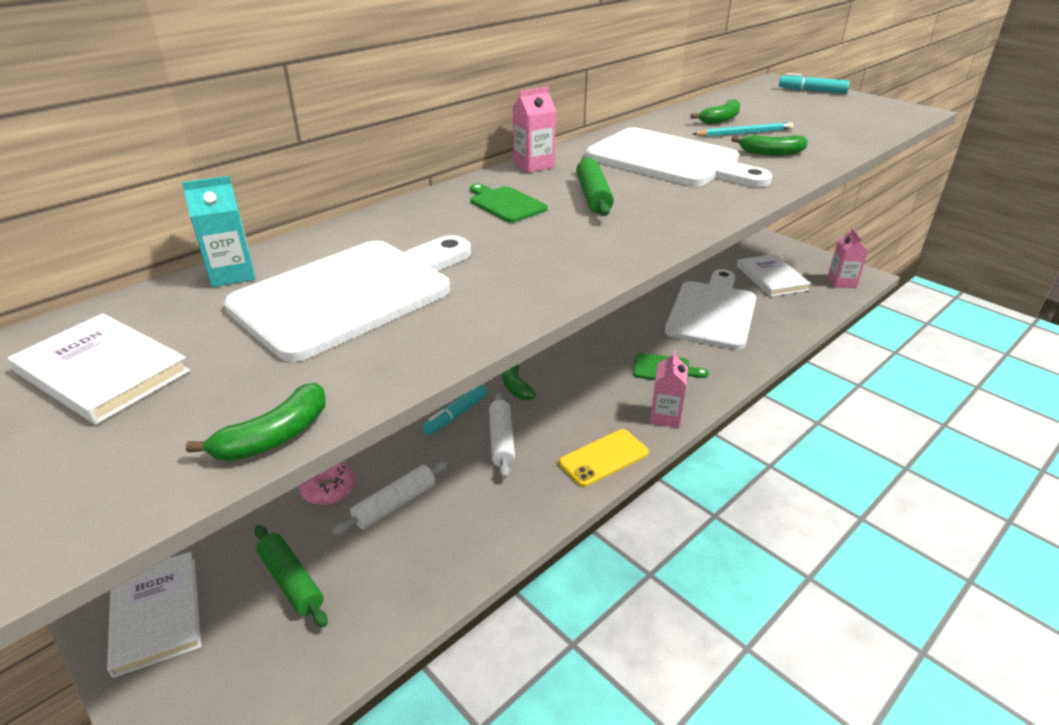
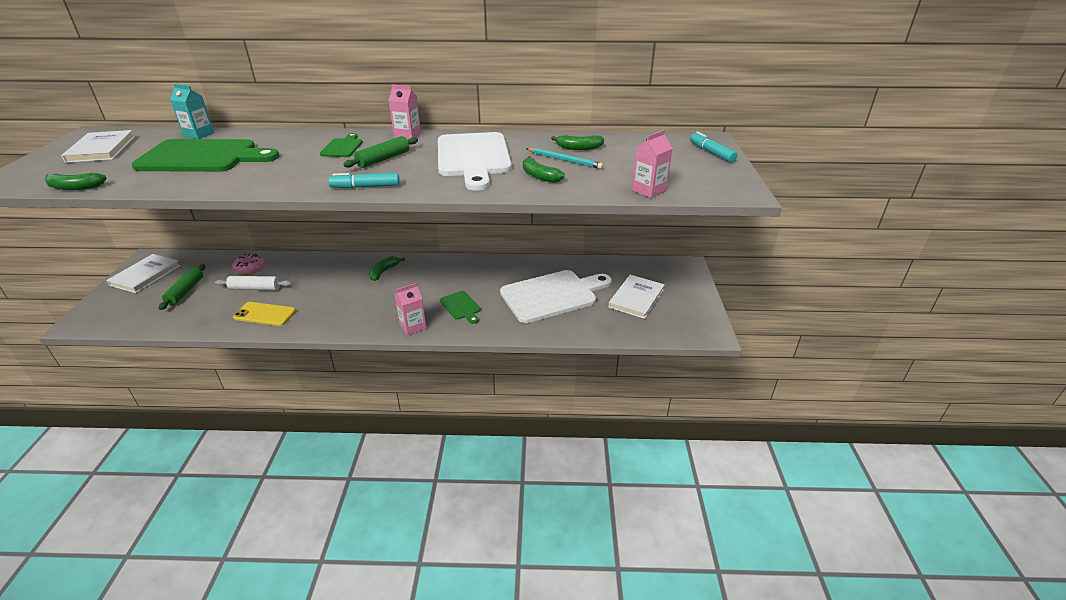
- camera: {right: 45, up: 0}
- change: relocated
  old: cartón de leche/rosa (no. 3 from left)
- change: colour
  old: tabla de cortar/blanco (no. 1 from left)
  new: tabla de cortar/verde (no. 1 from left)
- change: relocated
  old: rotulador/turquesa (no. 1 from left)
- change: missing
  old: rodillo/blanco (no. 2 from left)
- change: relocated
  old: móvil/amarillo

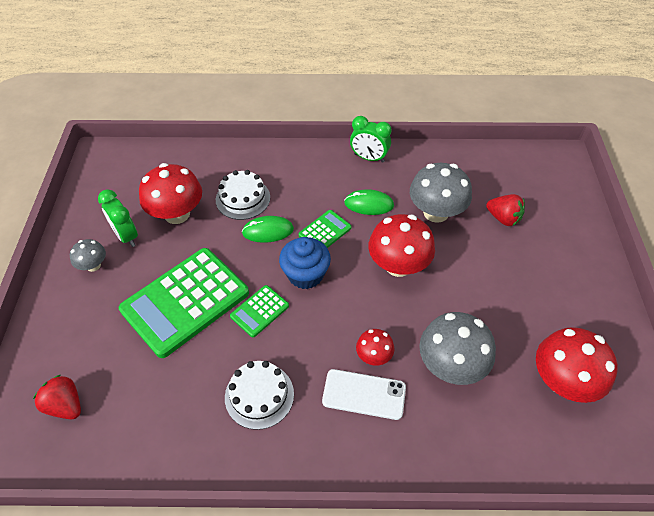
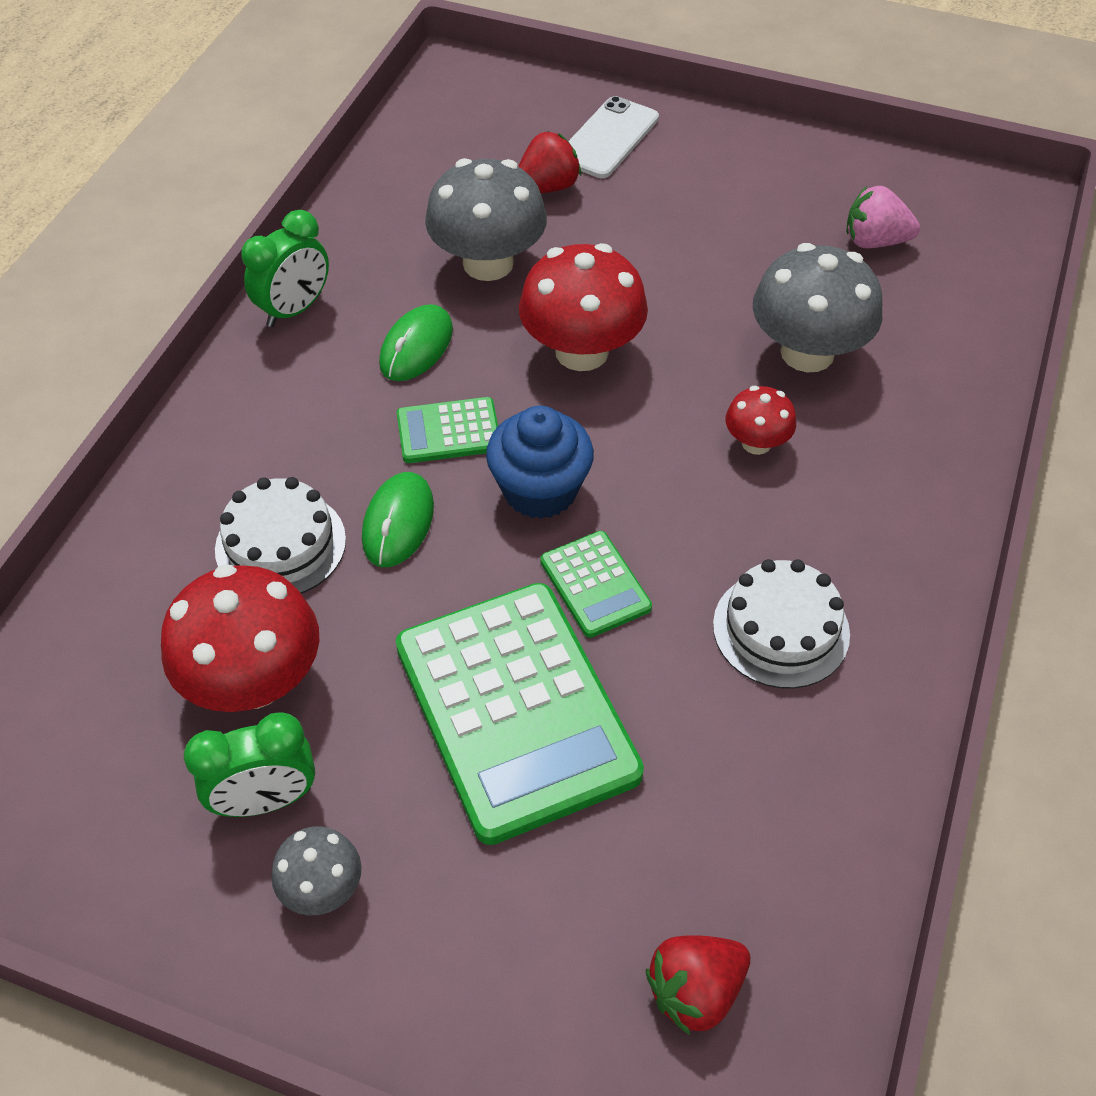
- camera: {right: -70, up: 0}
- change: spun
  old: calculadora/verde (no. 3 from left in the first image)
  degrees: -75
- change: exchanged
  old: seta/rojo (no. 4 from left)
  new: fresa/rosa
- change: relocated
  old: móvil/blanco

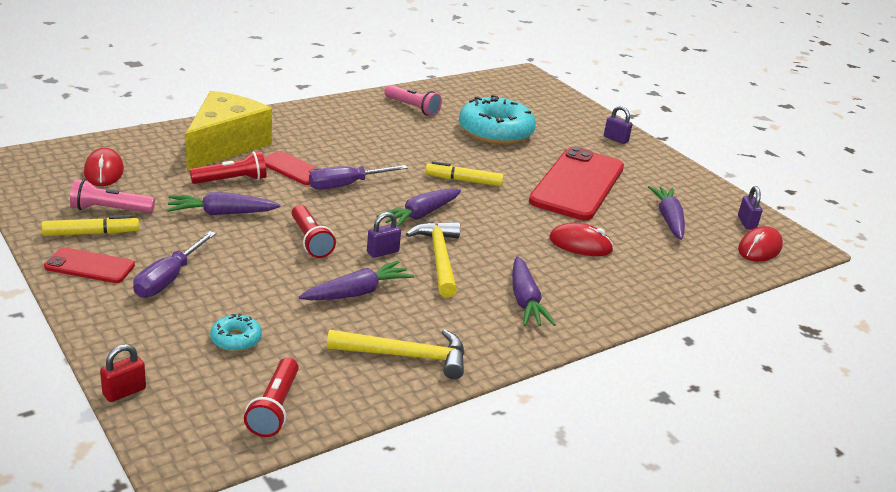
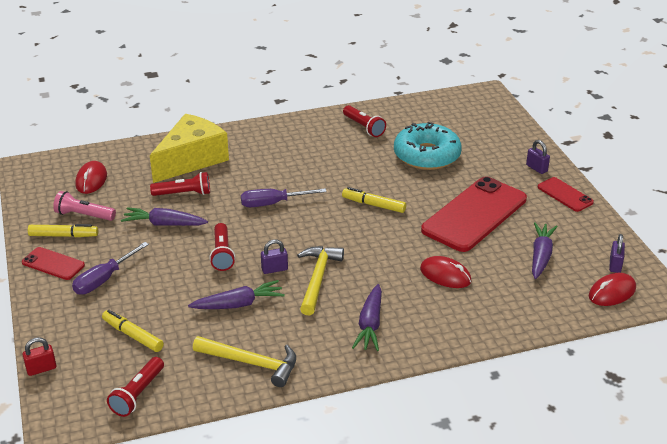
- camera: {right: 20, up: 5}
- change: colour
  old: lámpara de mano/rosa (no. 2 from left)
  new: lámpara de mano/rojo (no. 4 from left)
- change: relocated
  old: móvil/rojo (no. 2 from left in the first image)
  new: móvil/rojo (no. 3 from left)
- change: missing
  old: zanahoria/morado (no. 3 from left)
- change: exchanged
  old: rosquilla/turquesa (no. 1 from left)
  new: rotulador/amarillo (no. 2 from left)

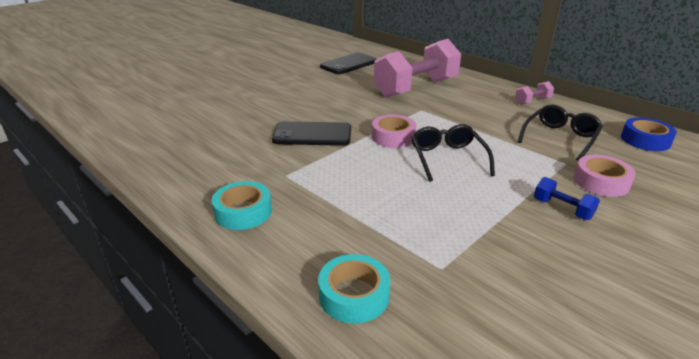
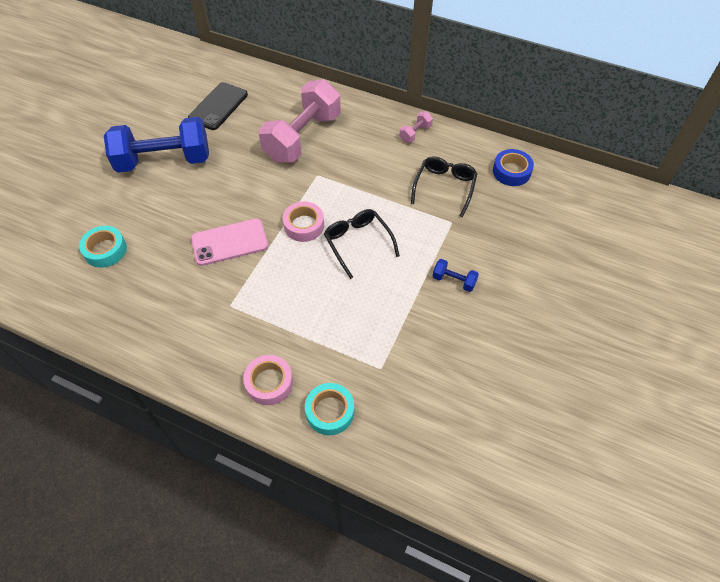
- camera: {right: -20, up: 25}
- change: colour
  old: móvil/negro (no. 1 from left)
  new: móvil/rosa
- change: relocated
  old: cinta adhesiva/rosa (no. 2 from left in the first image)
  new: cinta adhesiva/rosa (no. 1 from left)
- change: relocated
  old: cinta adhesiva/turquesa (no. 1 from left)
- change: appeared
  new: mancuerna/azul (no. 1 from left)

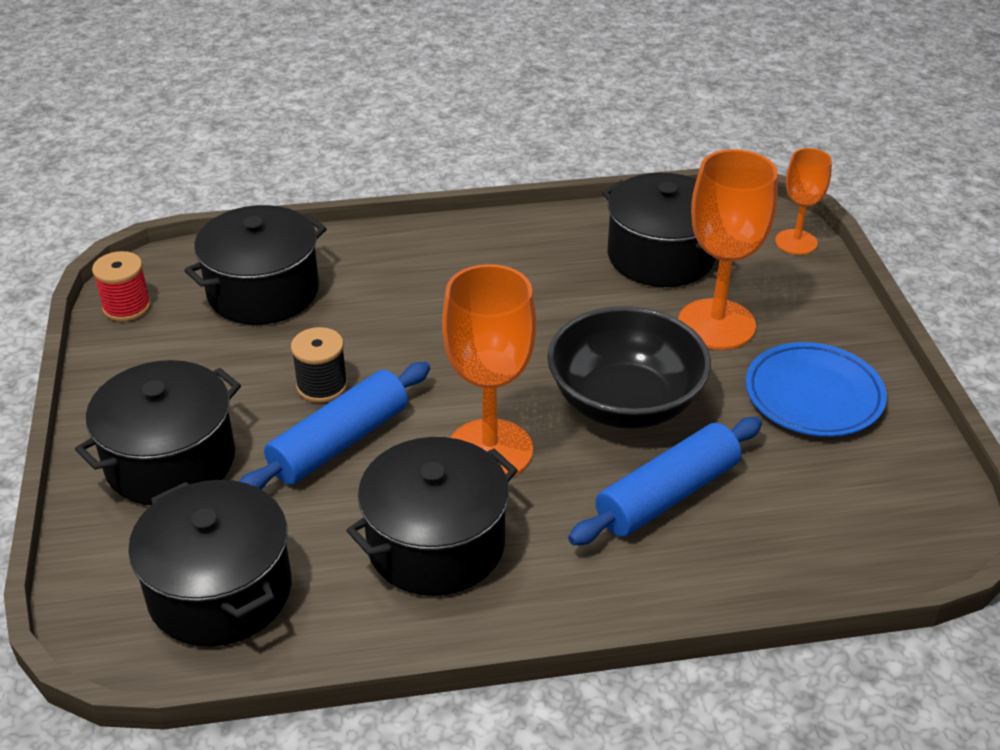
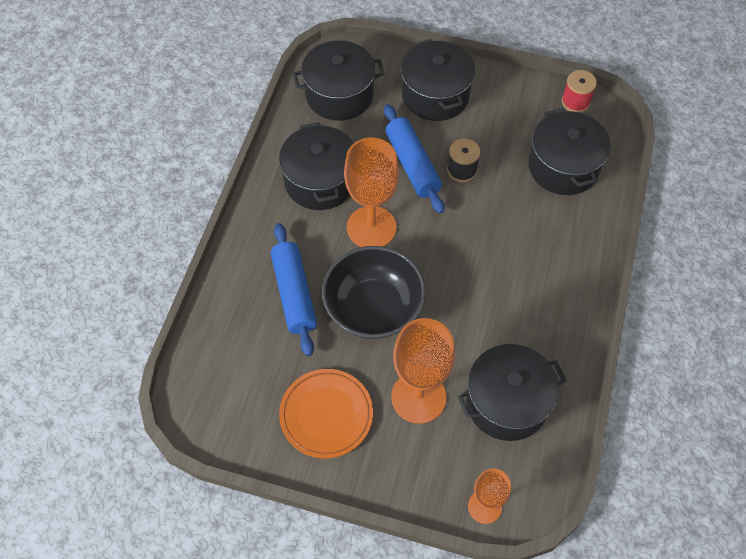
- camera: {right: 115, up: 20}
- change: colour
  old: plato/azul
  new: plato/naranja

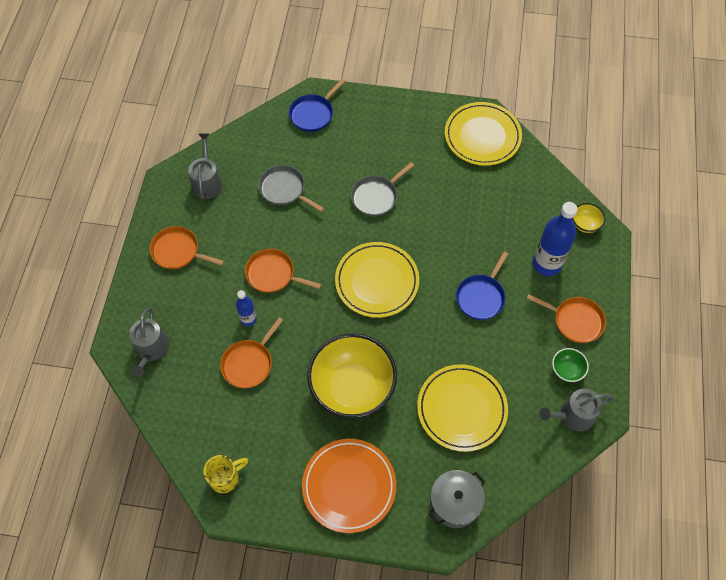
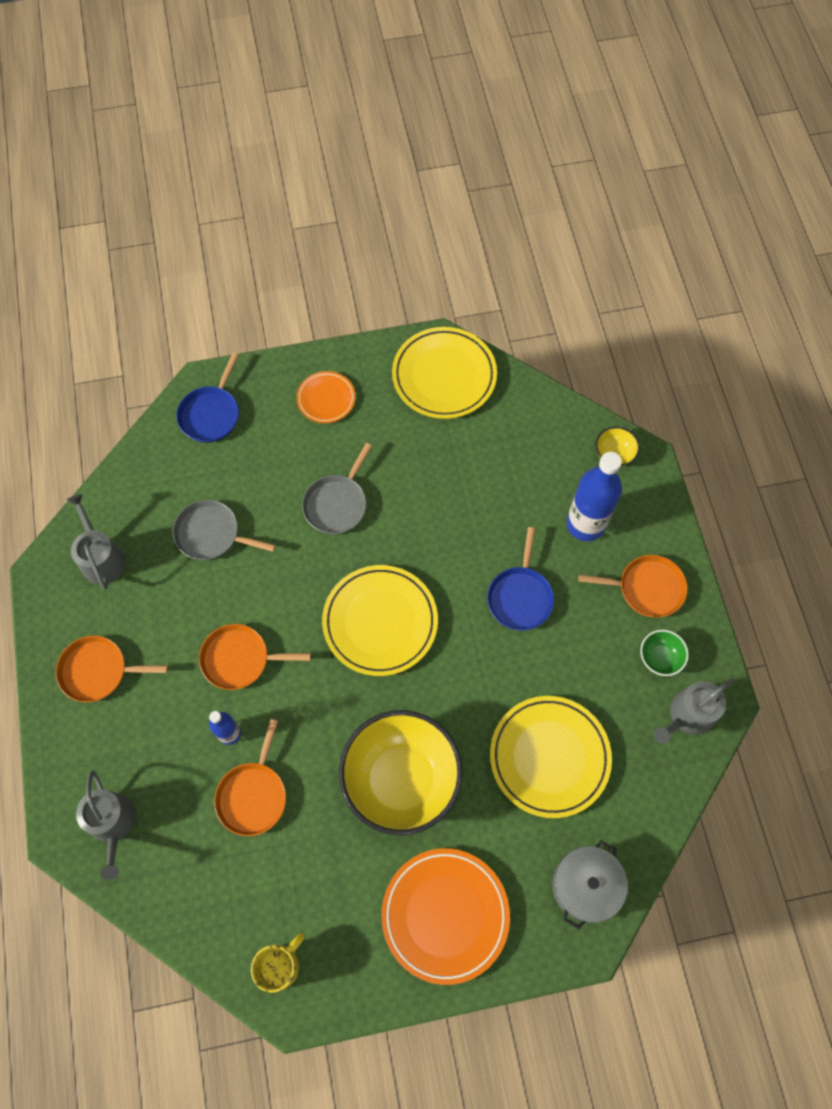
- camera: {right: -20, up: 5}
- change: appeared
  new: plato/naranja (no. 1 from left)

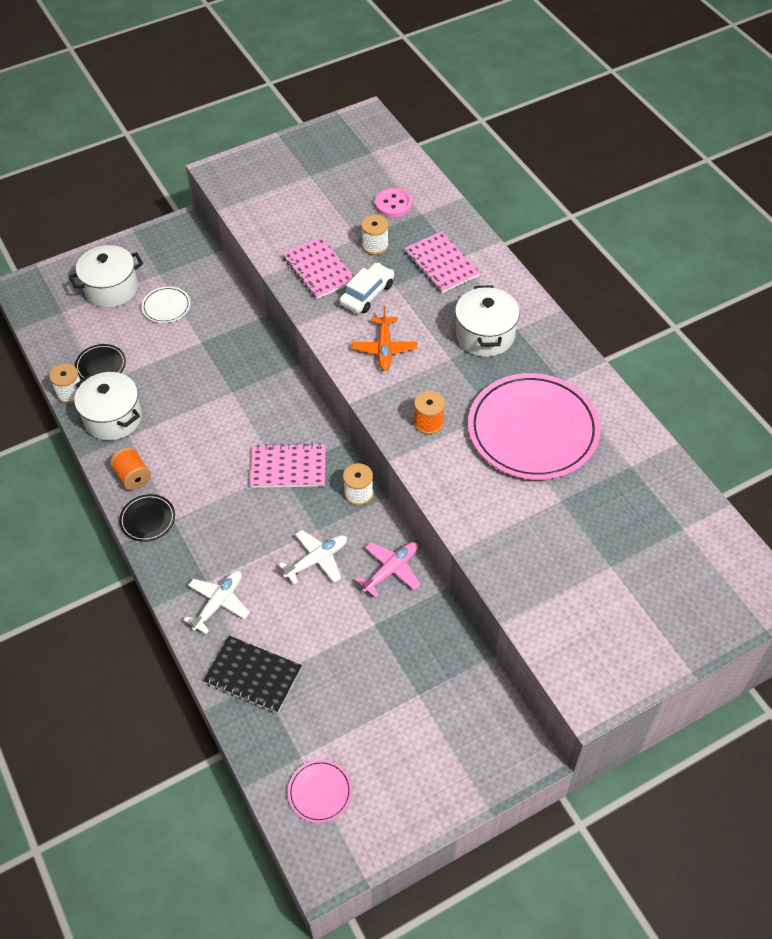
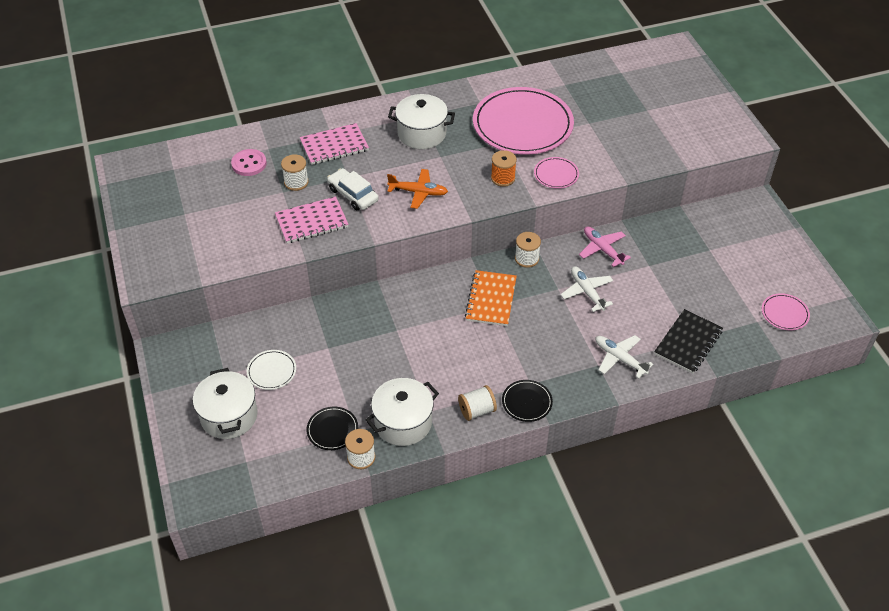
- camera: {right: -80, up: -5}
- change: colour
  old: cuaderno/rosa (no. 1 from left)
  new: cuaderno/naranja
- change: colour
  old: carrete/naranja (no. 1 from left)
  new: carrete/blanco (no. 3 from left)
- change: appeared
  new: plato/rosa (no. 2 from left)

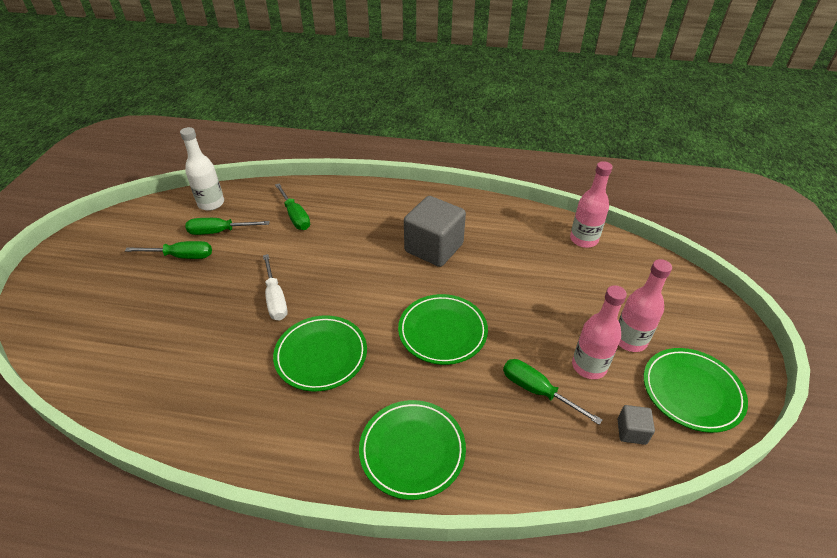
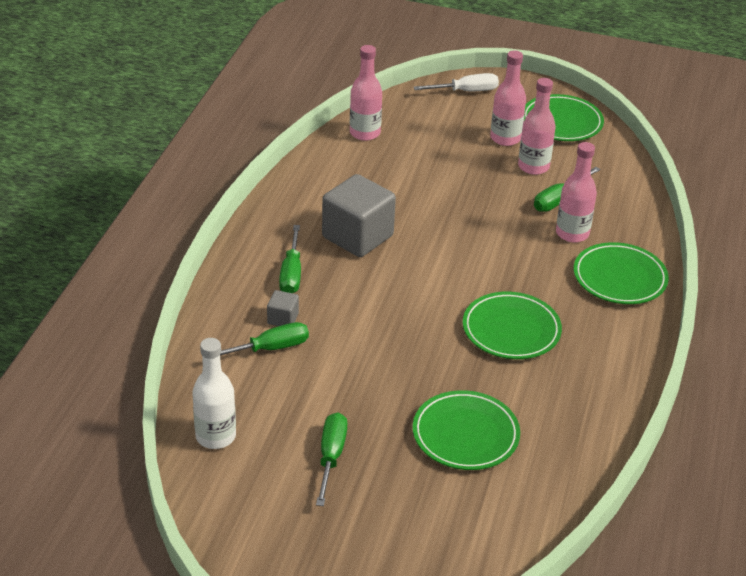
- camera: {right: -85, up: -5}
- change: relocated
  old: destornillador/verde (no. 2 from left)
- change: relocated
  old: destornillador/blanco
- change: relocated
  old: plato/verde (no. 3 from left in the first image)
  new: plato/verde (no. 1 from left)
- change: relocated
  old: cubo/gris (no. 2 from left in the first image)
  new: cubo/gris (no. 1 from left)
- change: appeared
  new: botella/rosa (no. 4 from left)

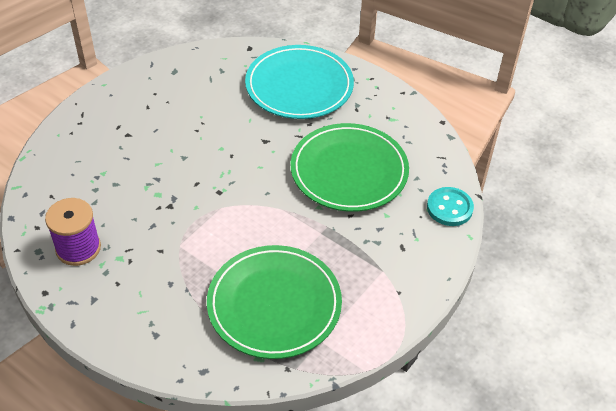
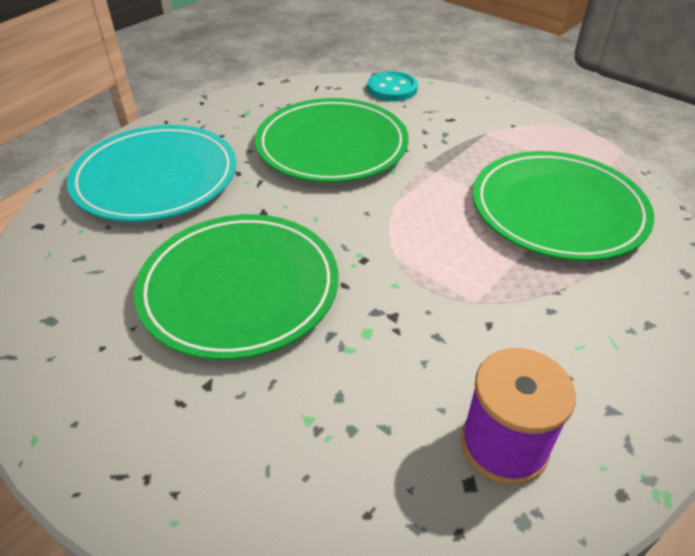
- camera: {right: -85, up: -5}
- change: appeared
  new: plato/verde (no. 1 from left)

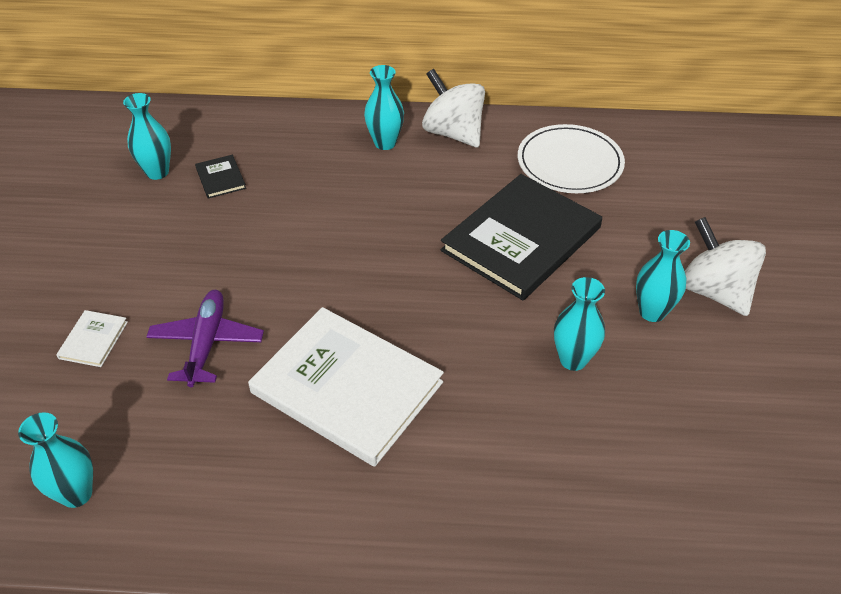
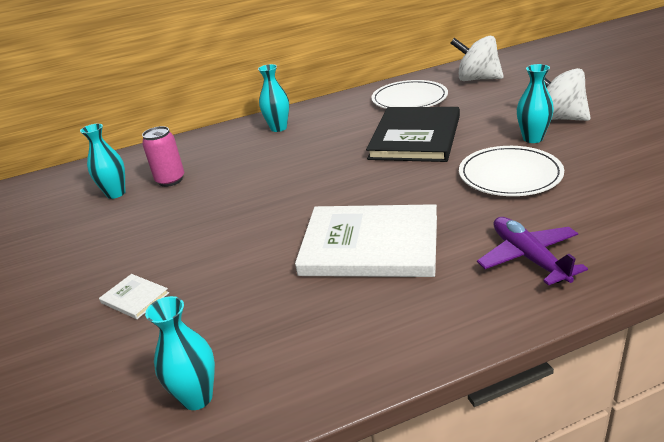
- camera: {right: -20, up: -15}
- change: relocated
  old: peonza/blanco (no. 1 from left)
- change: exchanged
  old: libro/negro (no. 1 from left)
  new: lata/rosa
- change: exchanged
  old: florero/turquesa (no. 4 from left)
  new: plato/blanco (no. 2 from left)
- change: relocated
  old: avión/morado
- change: spun
  old: libro/blanco (no. 1 from left)
  degrees: -45

